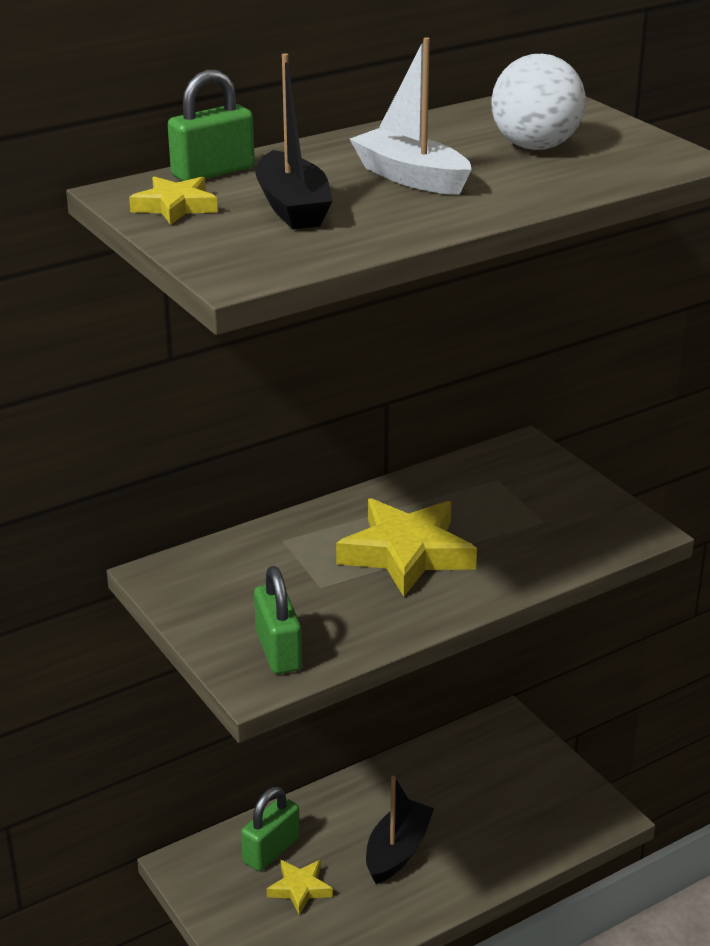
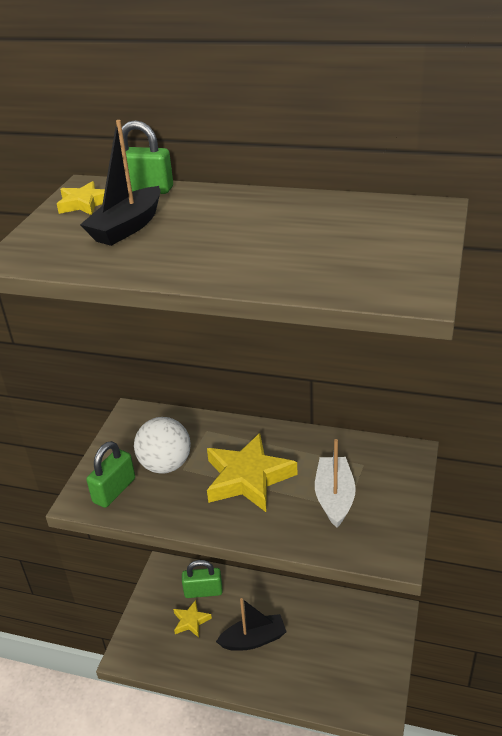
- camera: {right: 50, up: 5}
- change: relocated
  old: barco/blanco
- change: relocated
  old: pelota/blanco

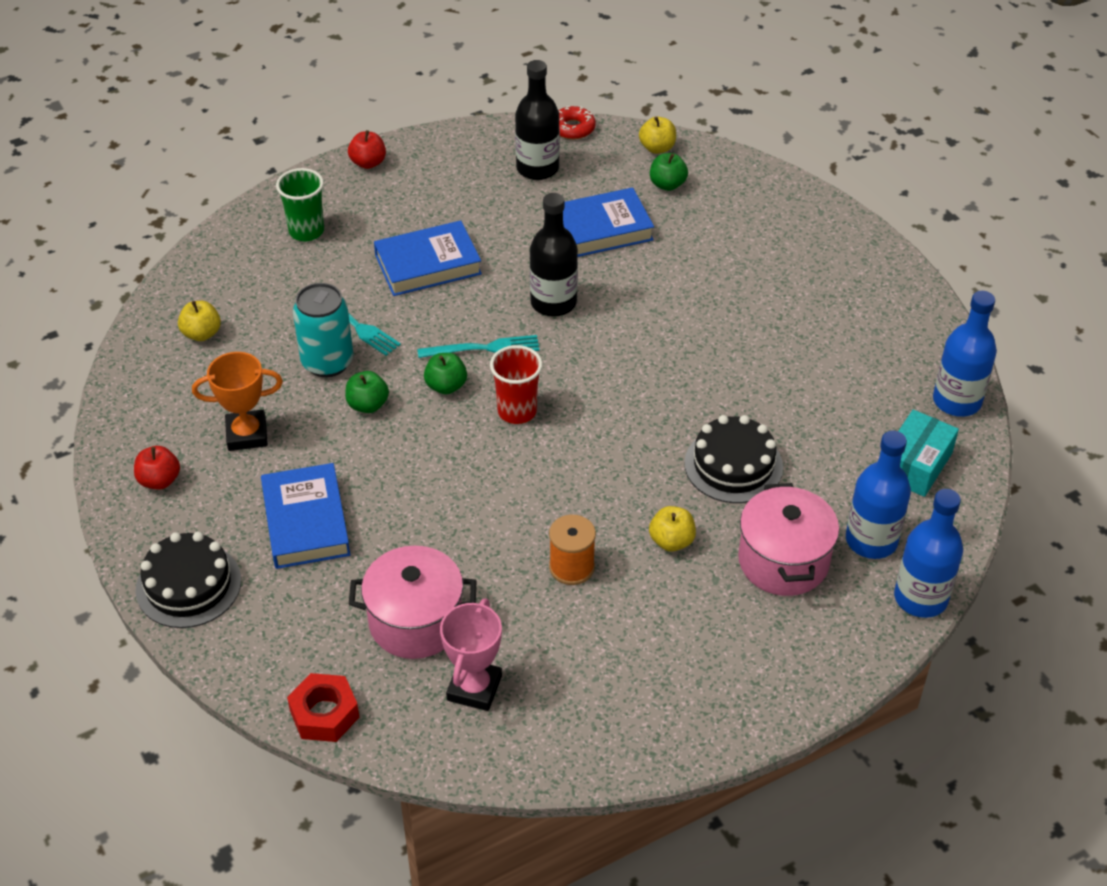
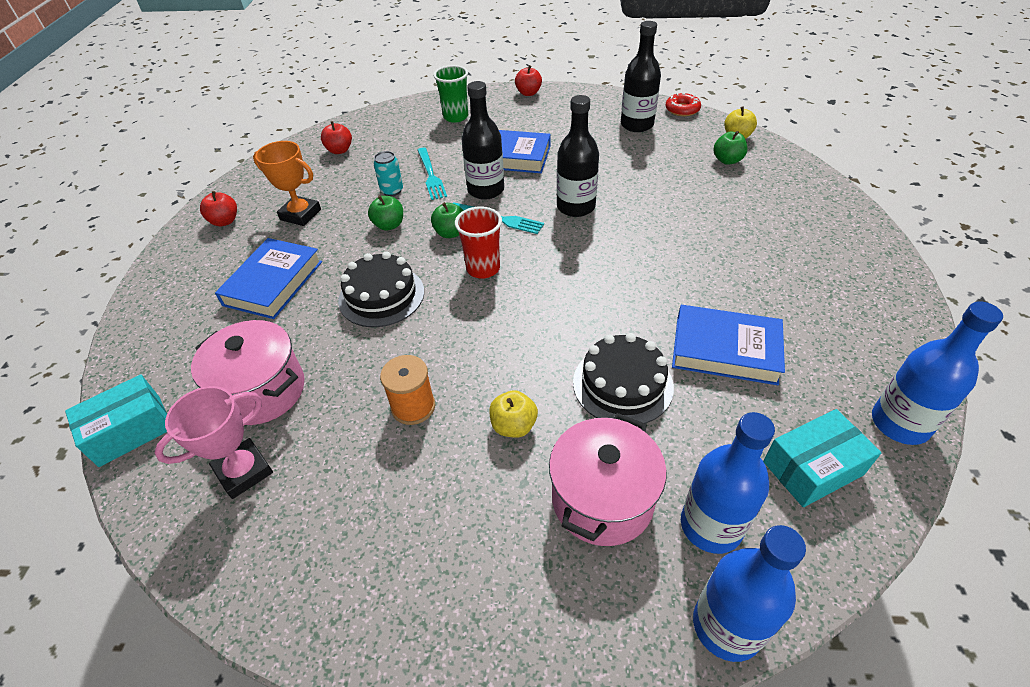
- camera: {right: 35, up: 0}
- change: relocated
  old: libro/azul (no. 3 from left)
- change: size
  old: lata/turquesa
  factor: 0.58
- change: colour
  old: manzana/amarillo (no. 1 from left)
  new: manzana/rojo (no. 2 from left)
- change: relocated
  old: tarta/negro (no. 1 from left)
- change: exchanged
  old: tuerca/rojo
  new: caja/turquesa (no. 1 from left)
- change: appeared
  new: botella/negro (no. 1 from left)

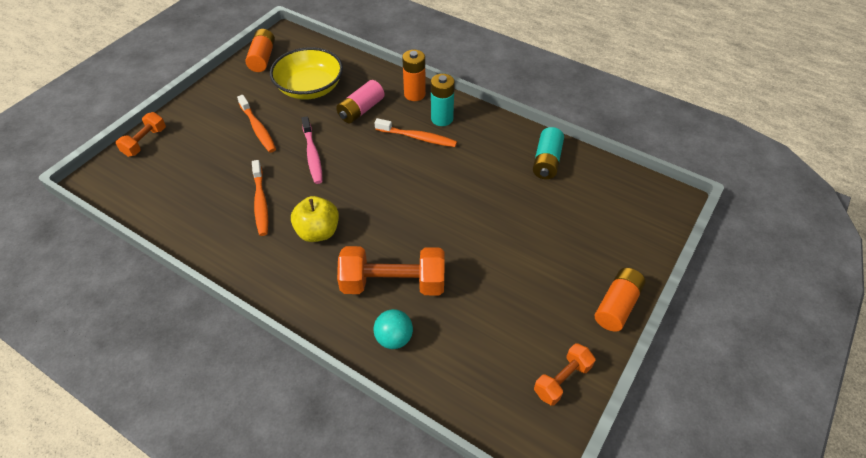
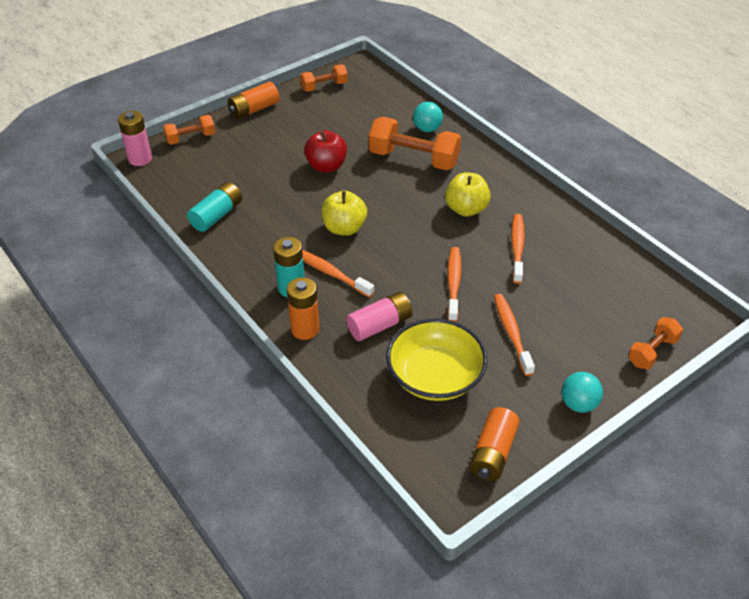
- camera: {right: -160, up: -5}
- change: colour
  old: cepillo de dientes/rosa
  new: cepillo de dientes/naranja (no. 2 from left)
- change: appeared
  new: pila/rosa (no. 1 from left)
- change: appeared
  new: mancuerna/naranja (no. 1 from left)
- change: appeared
  new: manzana/rojo
- change: appeared
  new: manzana/amarillo (no. 1 from left)
- change: appeared
  new: pelota/turquesa (no. 2 from left)

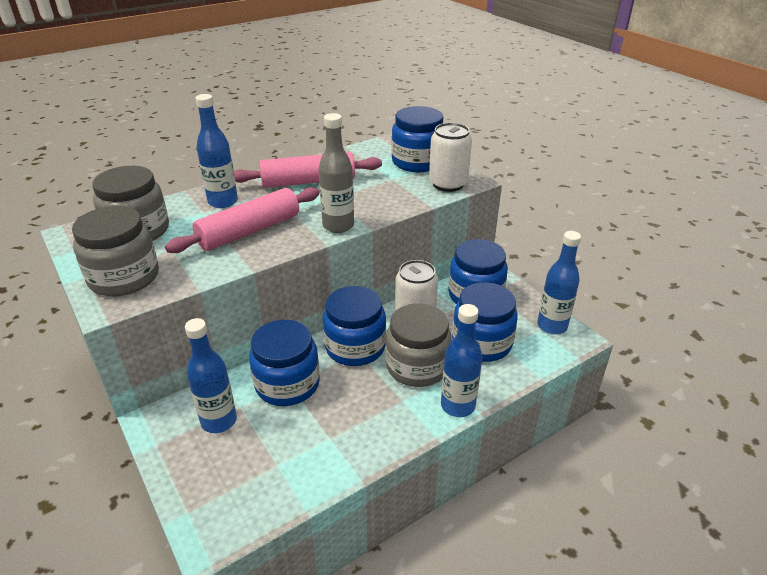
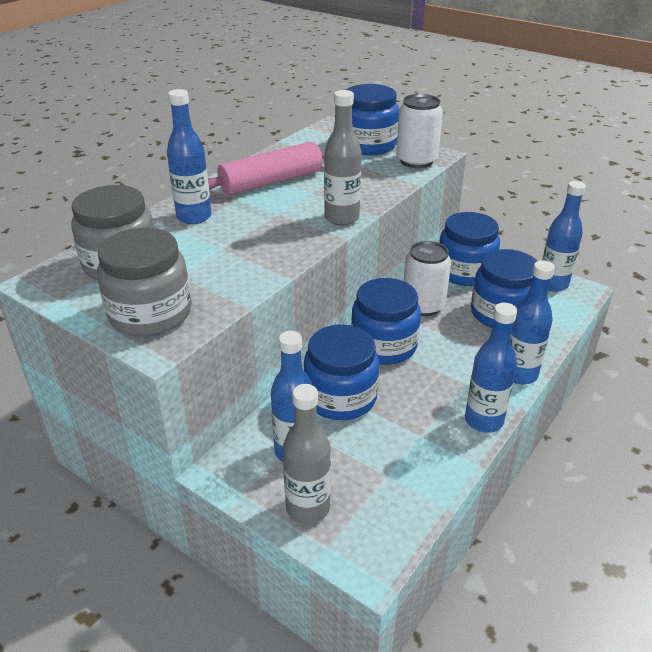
- camera: {right: -20, up: 0}
- change: missing
  old: rodillo/rosa (no. 1 from left)
- change: missing
  old: tarro/gris (no. 3 from left)
- change: appeared
  new: botella/azul (no. 3 from left)
- change: appeared
  new: botella/gris (no. 1 from left)

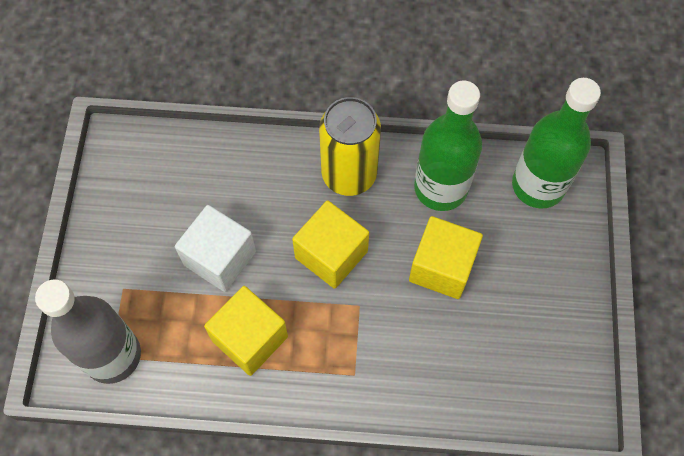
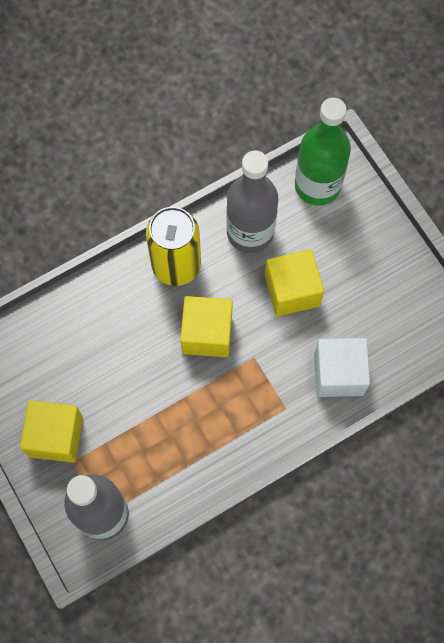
- camera: {right: -35, up: 5}
- change: colour
  old: botella/verde (no. 1 from left)
  new: botella/gris (no. 2 from left)
- change: relocated
  old: cubo/blanco
- change: relocated
  old: cubo/amarillo (no. 1 from left)

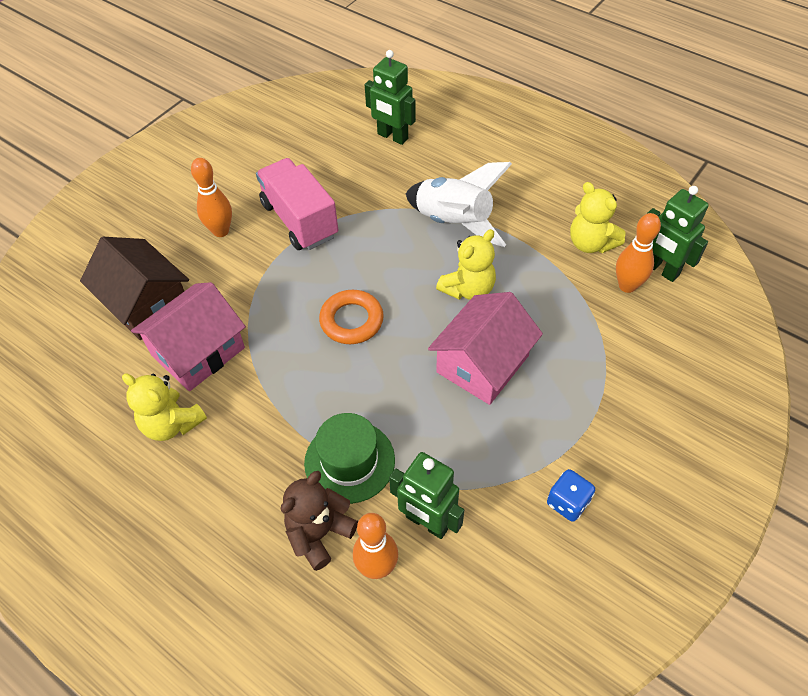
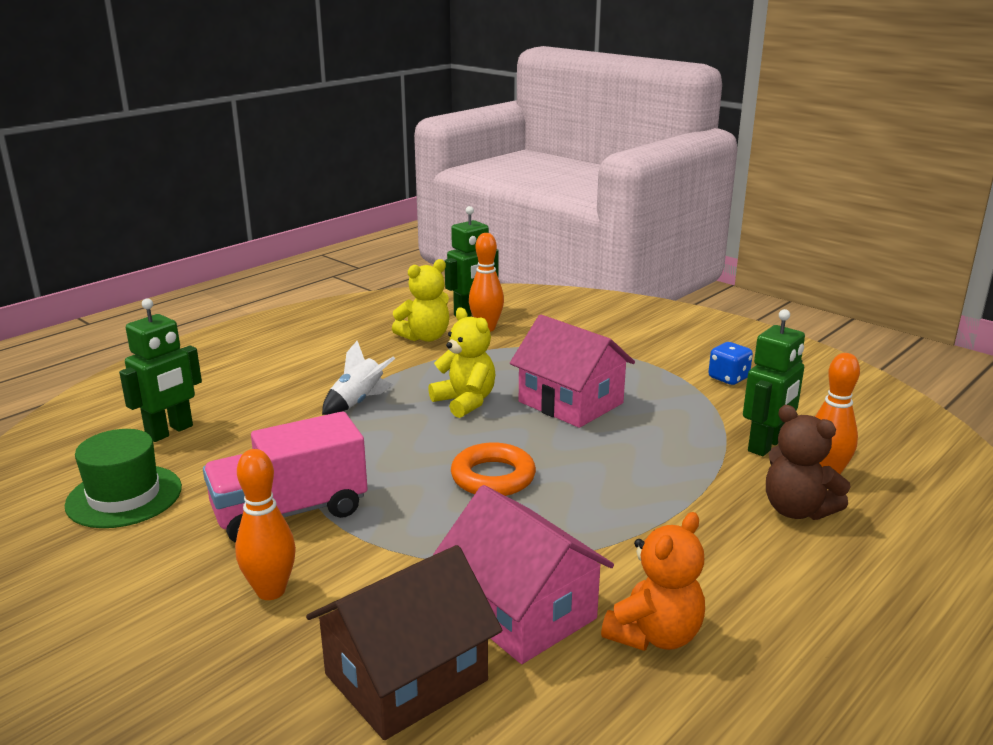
- camera: {right: -85, up: -30}
- change: size
  old: cohete/blanco
  factor: 0.59
- change: colour
  old: osito/amarillo (no. 1 from left)
  new: osito/naranja
- change: relocated
  old: sombrero/verde

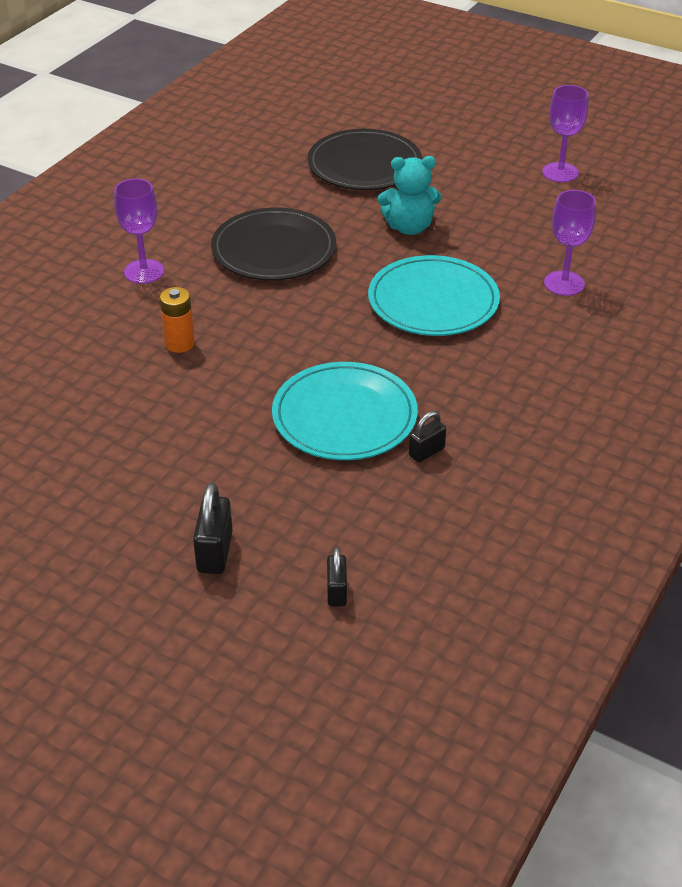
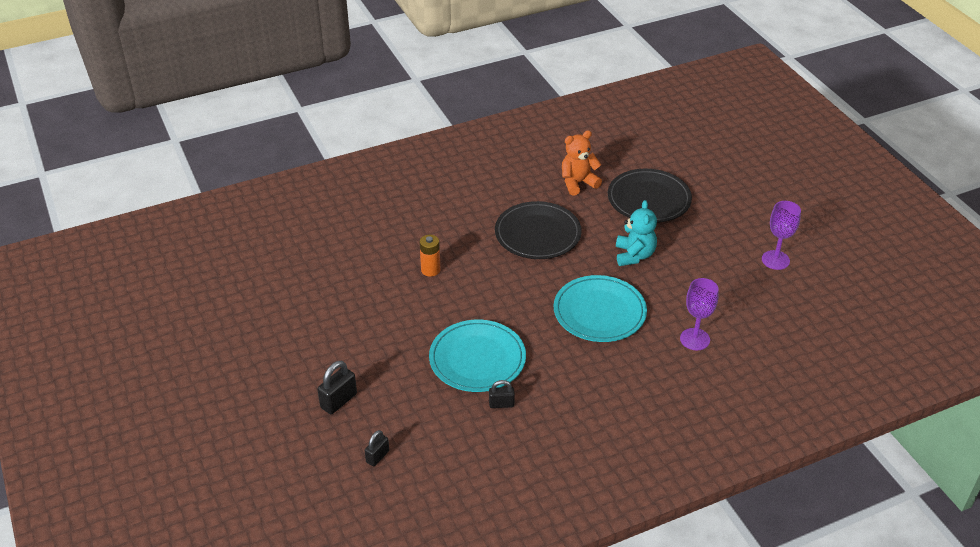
- camera: {right: 35, up: 0}
- change: spun
  old: osito/turquesa
  degrees: -120
- change: missing
  old: copa/morado (no. 1 from left)
- change: appeared
  new: osito/naranja

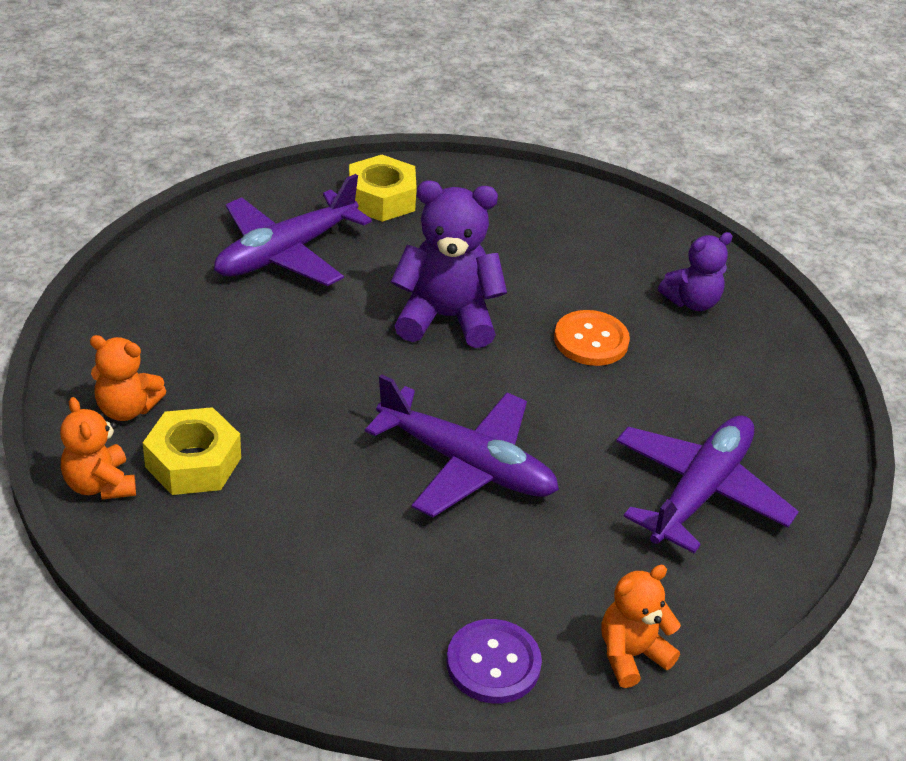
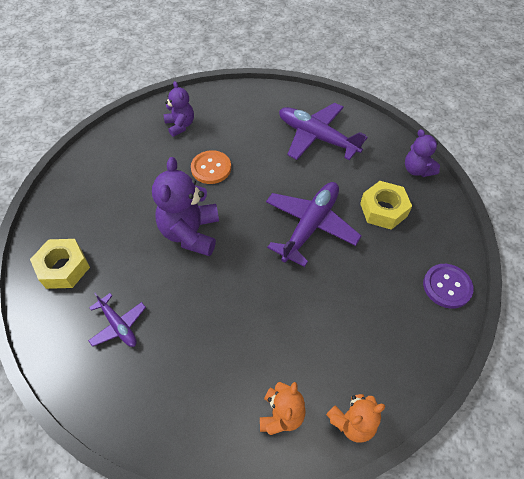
- camera: {right: -85, up: 15}
- change: size
  old: avión/morado (no. 1 from left)
  factor: 0.54
- change: relocated
  old: tuerca/amarillo (no. 1 from left in the first image)
  new: tuerca/amarillo (no. 2 from left)
- change: colour
  old: osito/naranja (no. 3 from left)
  new: osito/morado (no. 3 from left)
- change: relocated
  old: botón/morado

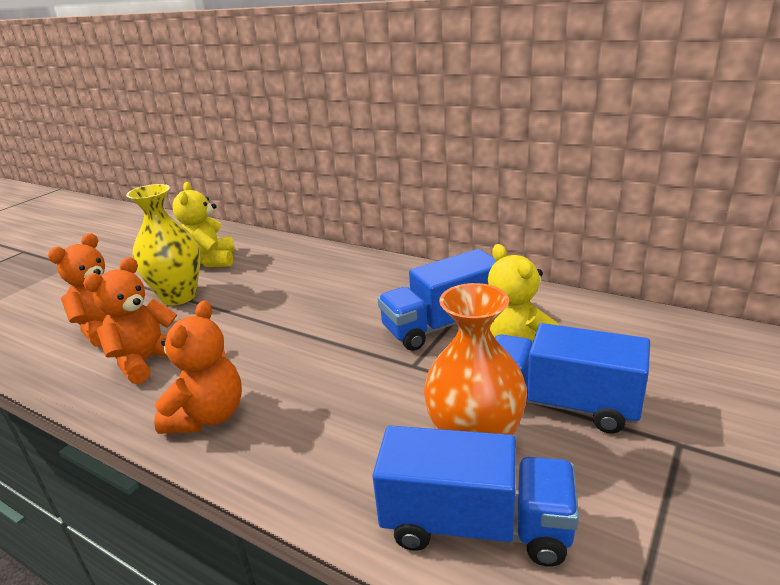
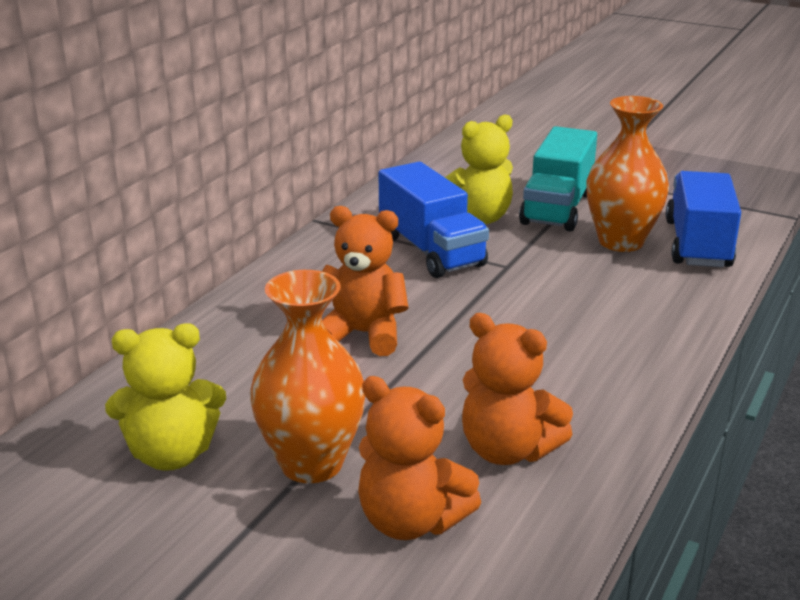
- camera: {right: -95, up: 0}
- change: colour
  old: florero/amarillo
  new: florero/naranja (no. 1 from left)
- change: relocated
  old: osito/naranja (no. 3 from left in the first image)
  new: osito/naranja (no. 1 from left)
- change: colour
  old: camión/azul (no. 3 from left)
  new: camión/turquesa

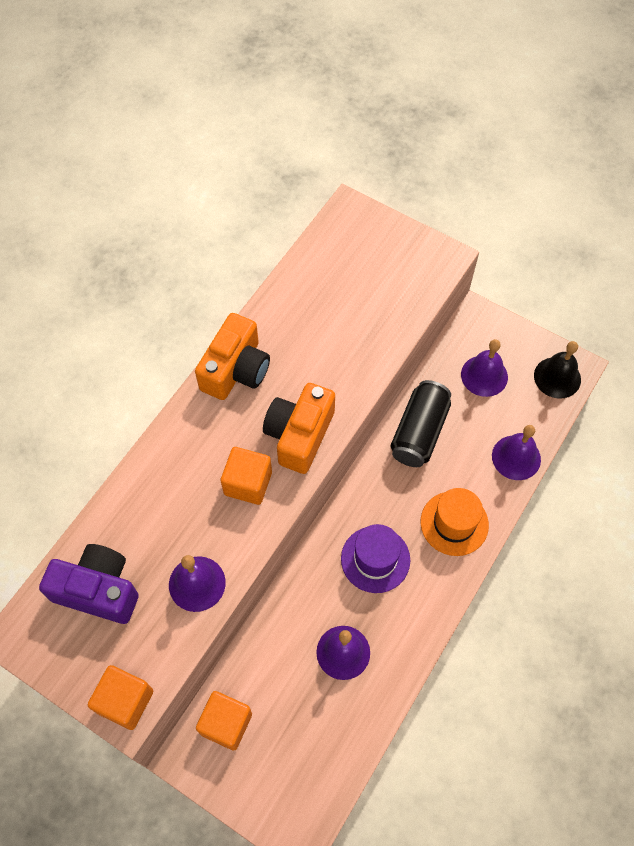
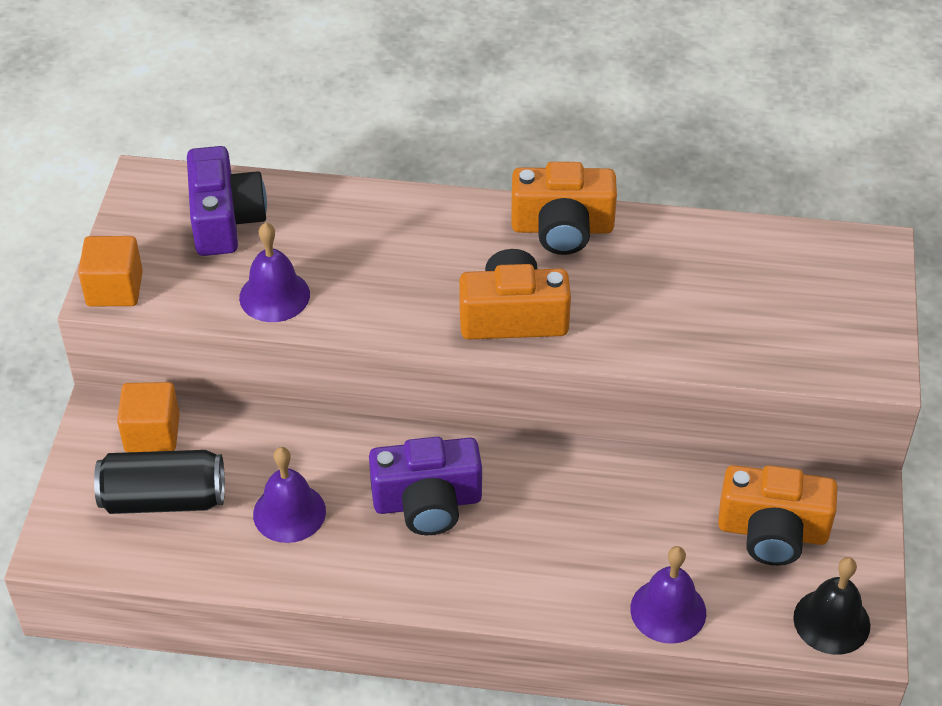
- camera: {right: 65, up: -15}
- change: exchanged
  old: campana/morado (no. 3 from left)
  new: cámara/naranja (no. 3 from left)
- change: relocated
  old: lata/negro
- change: missing
  old: cubo/naranja (no. 3 from left)
- change: missing
  old: sombrero/naranja
- change: exchanged
  old: sombrero/morado
  new: cámara/morado (no. 2 from left)

